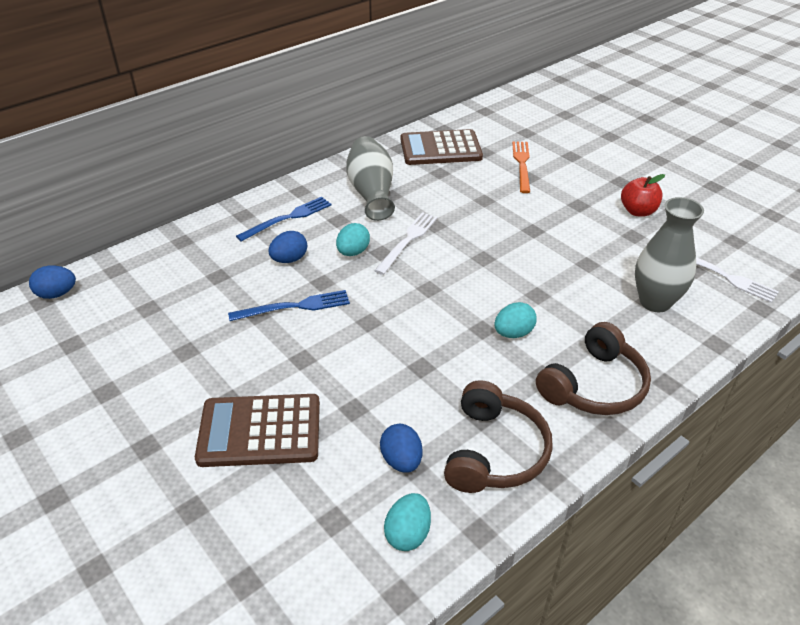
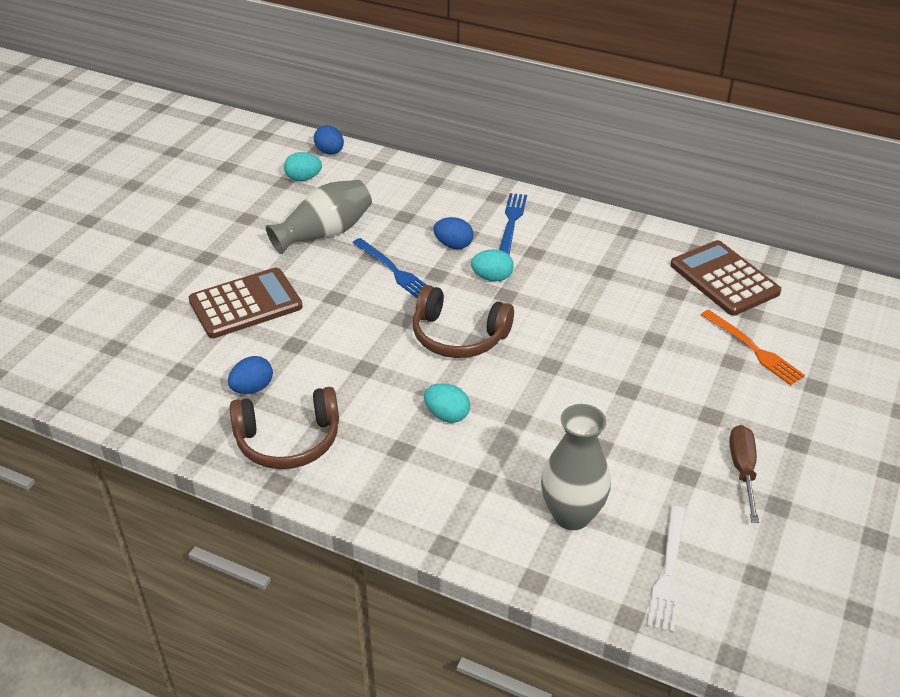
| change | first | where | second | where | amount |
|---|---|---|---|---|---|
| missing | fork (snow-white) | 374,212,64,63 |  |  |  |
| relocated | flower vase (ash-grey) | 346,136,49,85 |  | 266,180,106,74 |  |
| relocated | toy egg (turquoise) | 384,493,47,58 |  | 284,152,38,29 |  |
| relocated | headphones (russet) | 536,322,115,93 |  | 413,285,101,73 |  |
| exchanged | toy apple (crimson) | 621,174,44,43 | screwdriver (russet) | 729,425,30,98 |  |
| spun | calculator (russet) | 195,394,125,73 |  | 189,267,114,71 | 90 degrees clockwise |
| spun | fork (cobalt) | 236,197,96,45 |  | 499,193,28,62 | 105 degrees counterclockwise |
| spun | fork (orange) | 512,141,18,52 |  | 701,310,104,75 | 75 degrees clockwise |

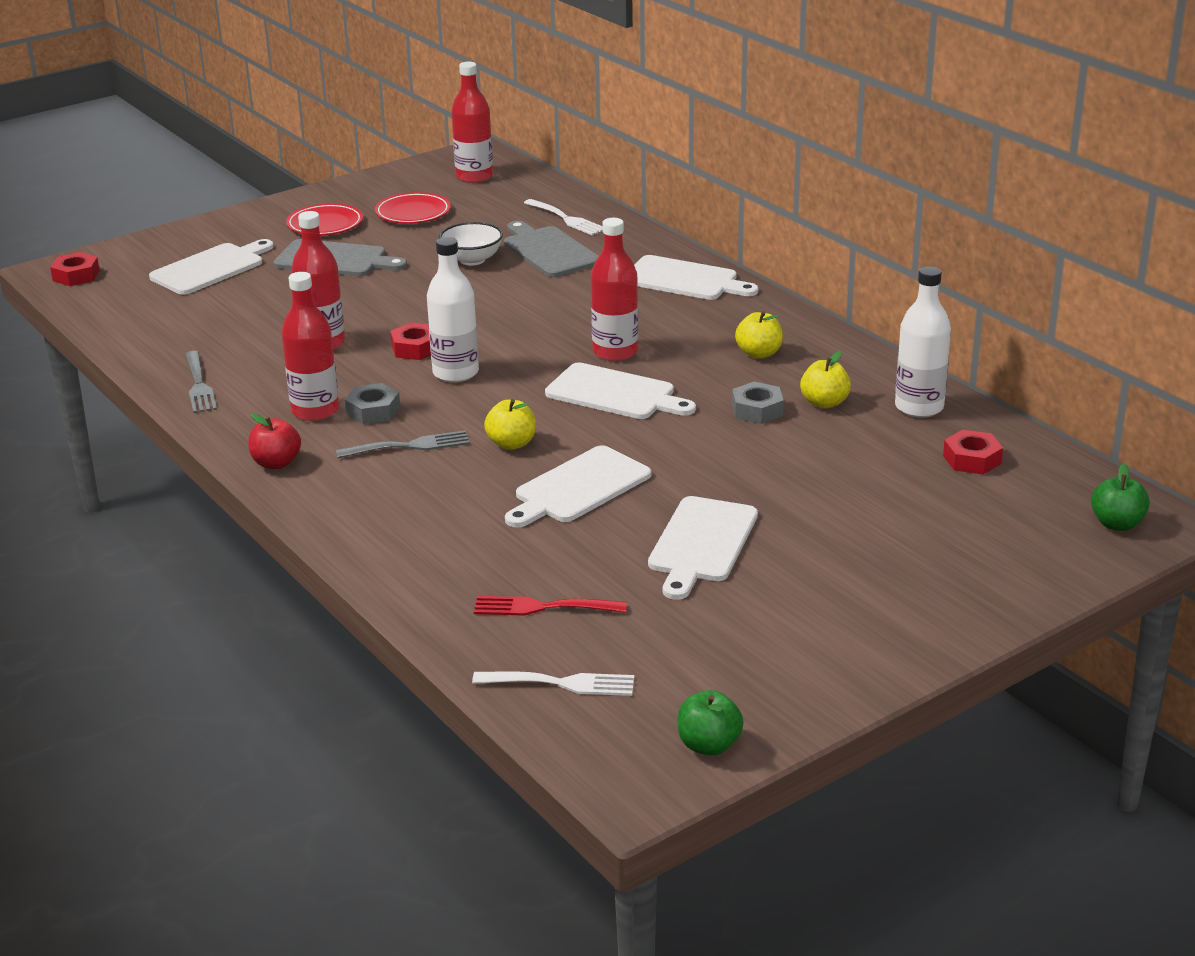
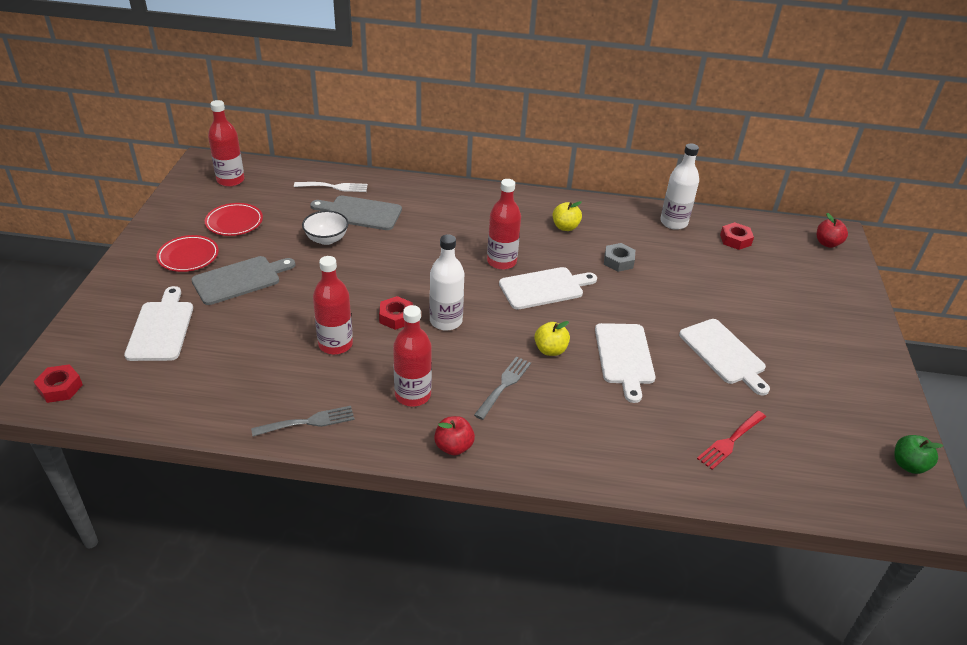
| change | first | where | second | where | amount |
|---|---|---|---|---|---|
| missing | hex nut (ash-grey) | 345,383,55,42 |  |  |  |
| missing | fork (snow-white) | 472,672,162,24 |  |  |  |
| missing | chopping board (snow-white) | 634,255,125,45 |  |  |  |
| missing | toy apple (bright yellow) | 800,351,51,58 |  |  |  |
| colour | toy apple (green) | 1091,464,59,67 | toy apple (crimson) | 817,213,31,35 |  |
| spun | fork (ash-grey) | 185,351,32,62 |  | 251,406,104,30 | 45 degrees counterclockwise |

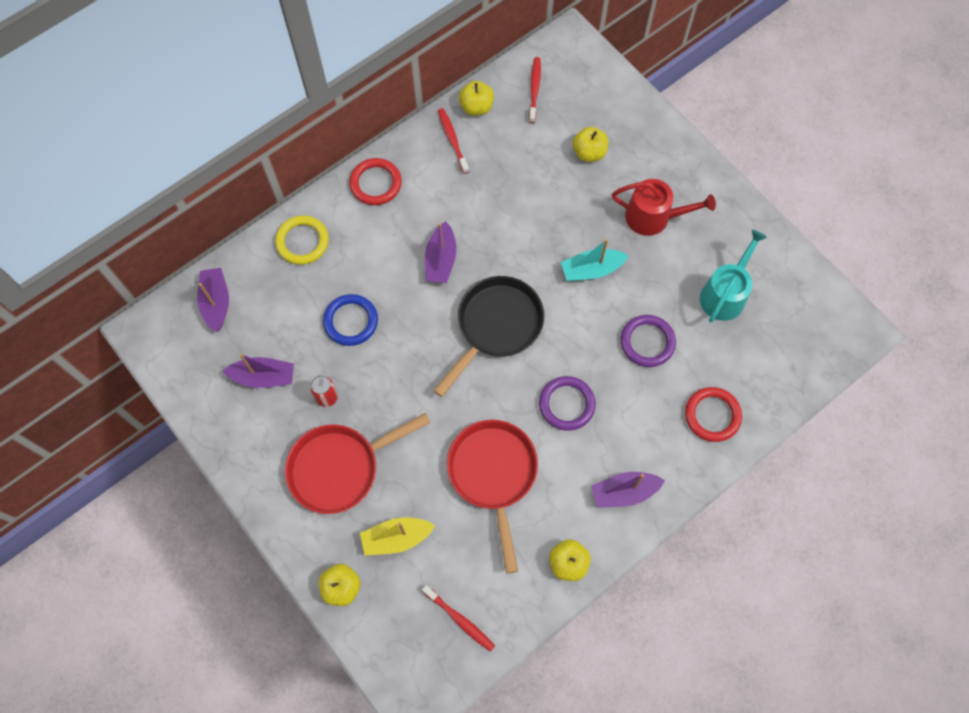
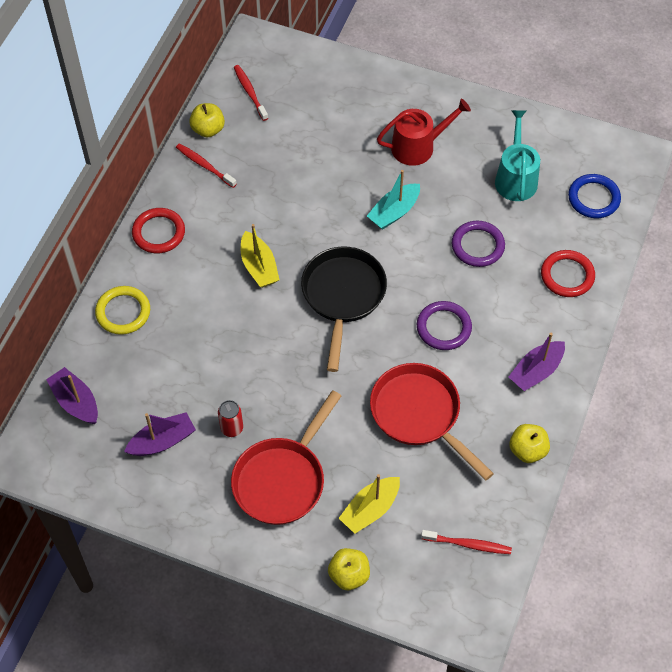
| change | first | where | second | where | amount |
|---|---|---|---|---|---|
| missing | toy apple (bright yellow) | 573,127,35,35 |  |  |  |
| relocated | ring (cobalt) | 323,294,55,52 |  | 568,174,53,44 |  |
| colour | sailboat (royal purple) | 425,221,32,62 | sailboat (bright yellow) | 241,224,39,64 |  |

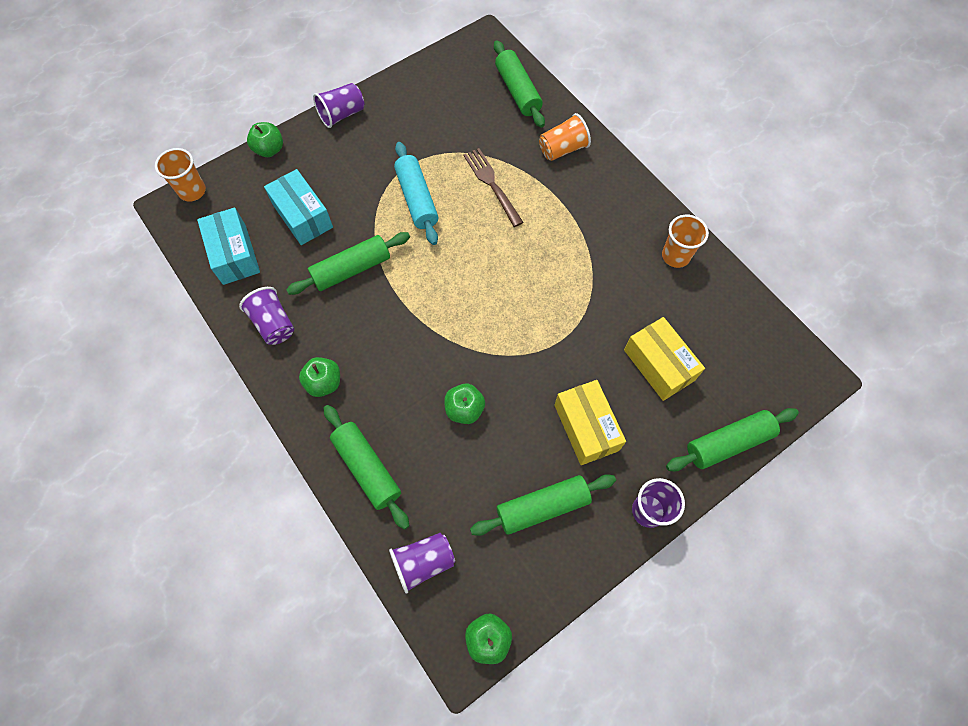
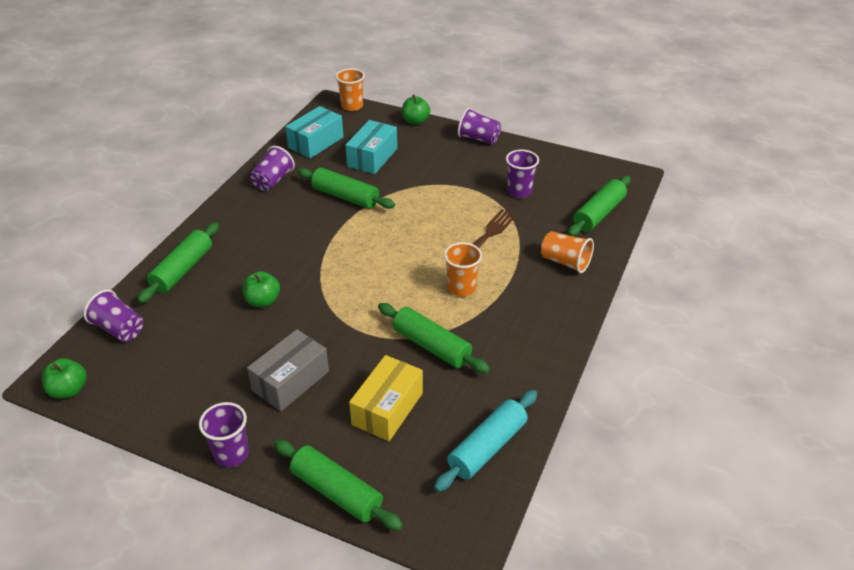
| change | first | where | second | where | amount |
|---|---|---|---|---|---|
| missing | toy apple (green) | 299,357,41,40 |  |  |  |
| appeared |  |  | beaker (royal purple) | 506,150,33,48 |  |
| relocated | dough roller (turquoise) | 394,142,44,103 |  | 434,390,103,102 |  |
| relocated | dough roller (green) | 470,474,146,62 |  | 378,303,112,70 |  |
| relocated | beaker (orange) | 662,215,47,53 |  | 444,242,38,55 |  |
| colour | parcel (bright yellow) | 554,380,72,85 | parcel (ash-grey) | 247,329,82,82 |  |

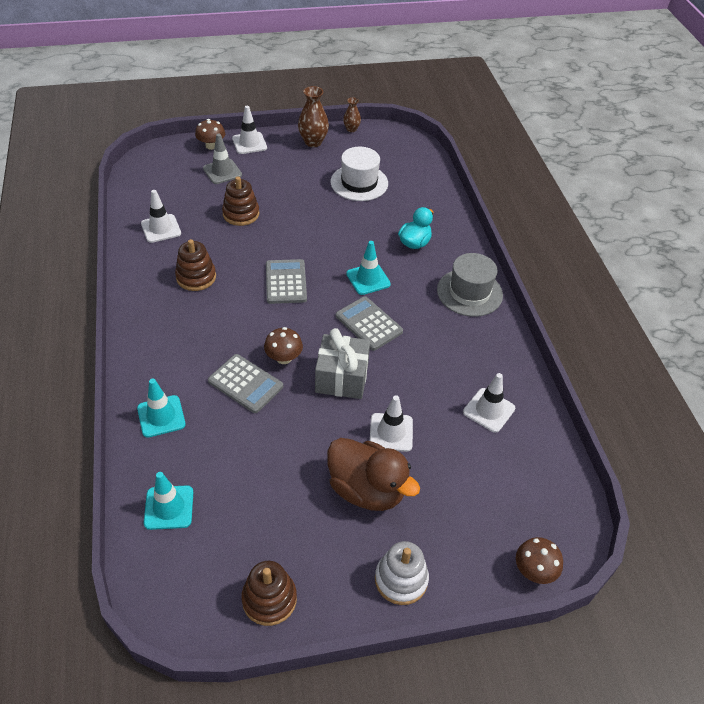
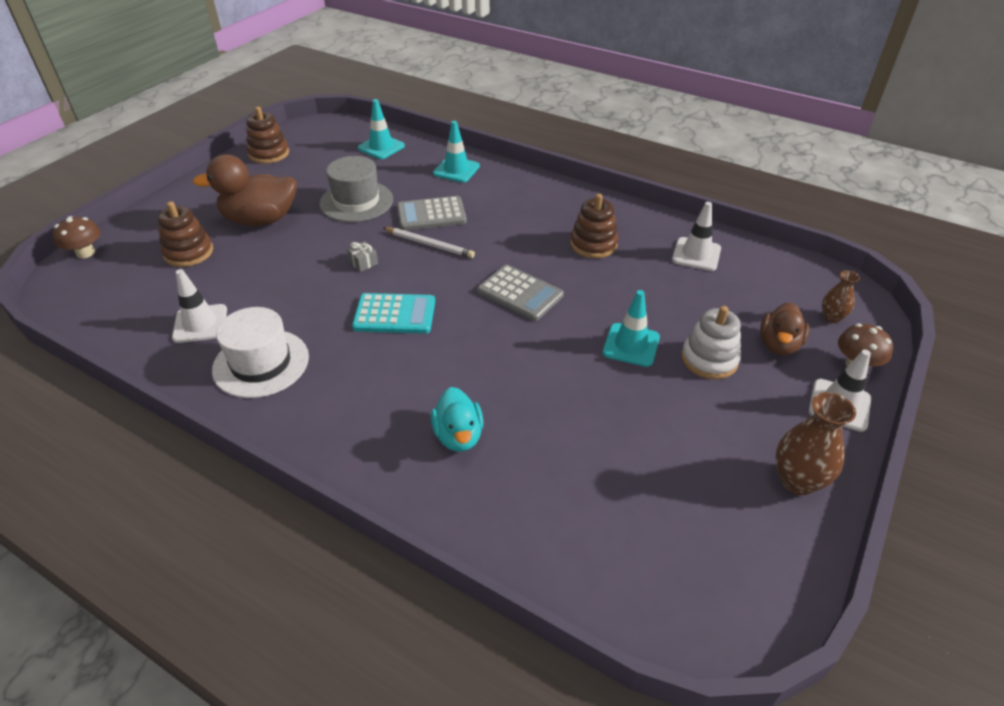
| change | first | where | second | where | amount |
|---|---|---|---|---|---|
| missing | traffic cone (snow-white) | 370,395,43,57 |  |  |  |
| relocated | stacking rings (russet) | 222,176,37,50 |  | 158,201,55,66 |  |
| relocated | tall hat (snow-white) | 331,147,57,54 |  | 212,307,97,91 |  |
| relocated | flower vase (russet) | 343,97,18,35 |  | 822,270,38,53 |  |
| relocated | traffic cone (turquoise) | 346,241,45,54 |  | 602,290,58,77 |  |
| relocated | stacking rings (snow-white) | 375,541,54,64 |  | 682,306,59,73 |  |
| relocated | tall hat (ash-grey) | 437,253,66,64 |  | 320,156,73,66 |  |
| exchanged | traffic cone (ash-grey) | 203,133,39,51 | rubber duck (russet) | 760,303,50,52 |  |
| exchanged | toadstool (russet) | 264,327,39,37 | lead pencil (snow-white) | 384,227,91,31 |  |
| colour | calculator (ash-grey) | 336,296,67,55 | calculator (turquoise) | 352,293,83,41 |  |
| size | gift (ash-grey) | 315,328,55,71 |  | 347,241,31,31 | x0.41 |

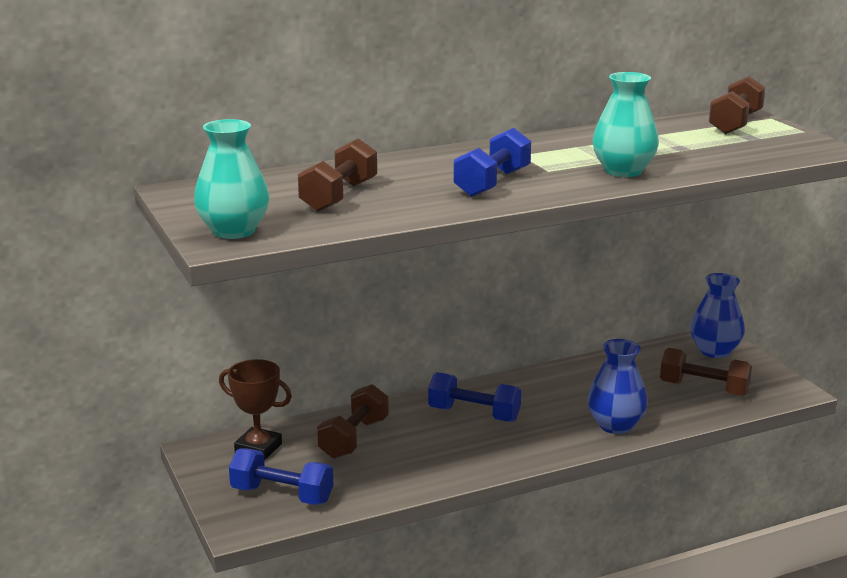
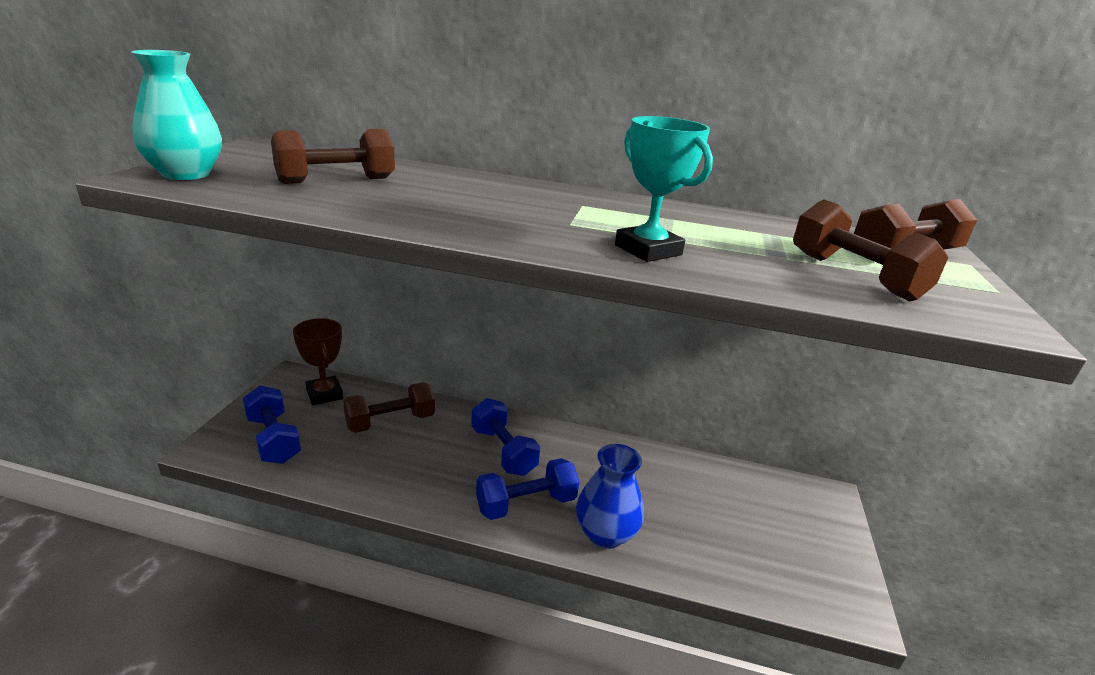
| change | first | where | second | where | amount |
|---|---|---|---|---|---|
| missing | flower vase (cobalt) | 690,273,55,85 |  |  |  |
| relocated | dumbbell (cobalt) | 453,128,78,69 |  | 476,458,104,62 |  |
| relocated | dumbbell (russet) | 660,348,92,49 |  | 793,199,155,102 |  |
| exchanged | flower vase (turquoise) | 593,72,66,105 | prize cup (turquoise) | 615,116,98,146 |  |

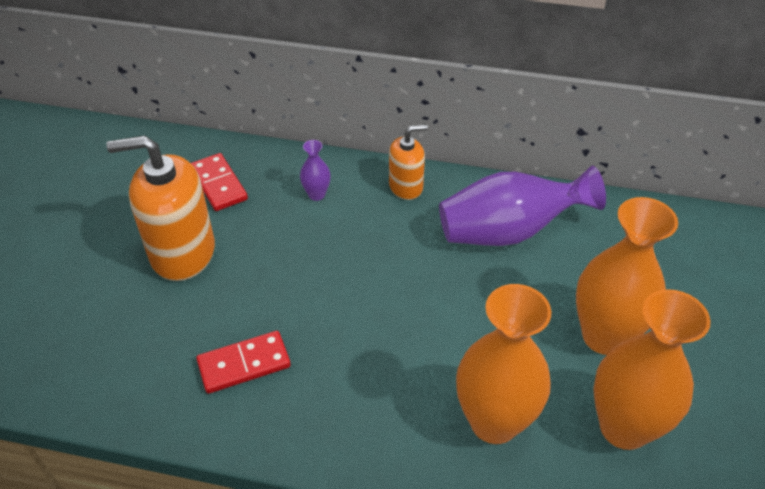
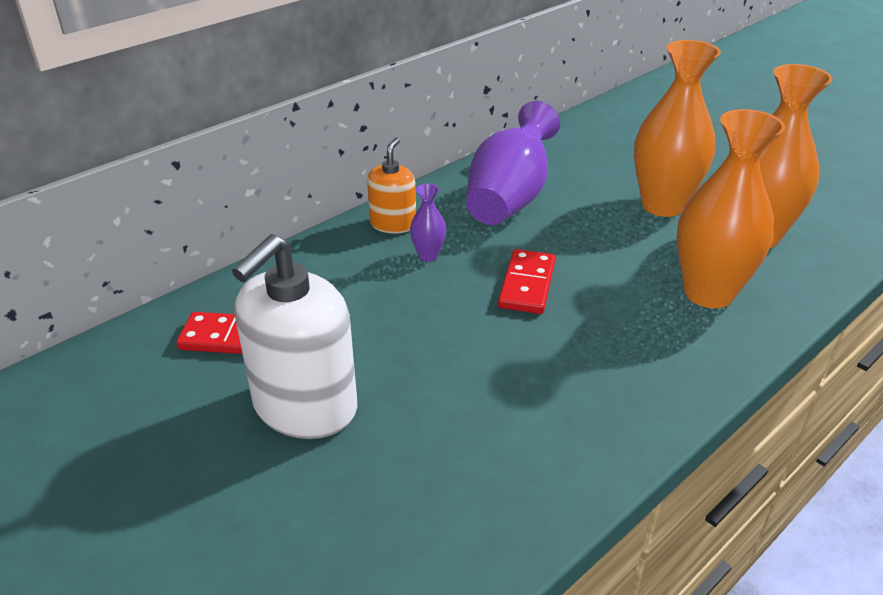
| change | first | where | second | where | amount |
|---|---|---|---|---|---|
| relocated | domino tile (crimson) | 196,331,95,62 |  | 498,249,57,65 |  |
| relocated | flower vase (royal purple) | 300,140,31,61 |  | 410,183,36,78 |  |
| colour | soap pump (orange) | 106,135,109,146 | soap pump (snow-white) | 232,234,125,205 |  |

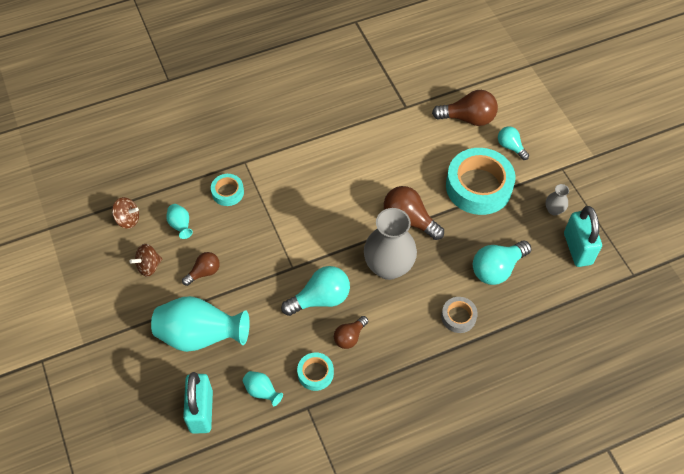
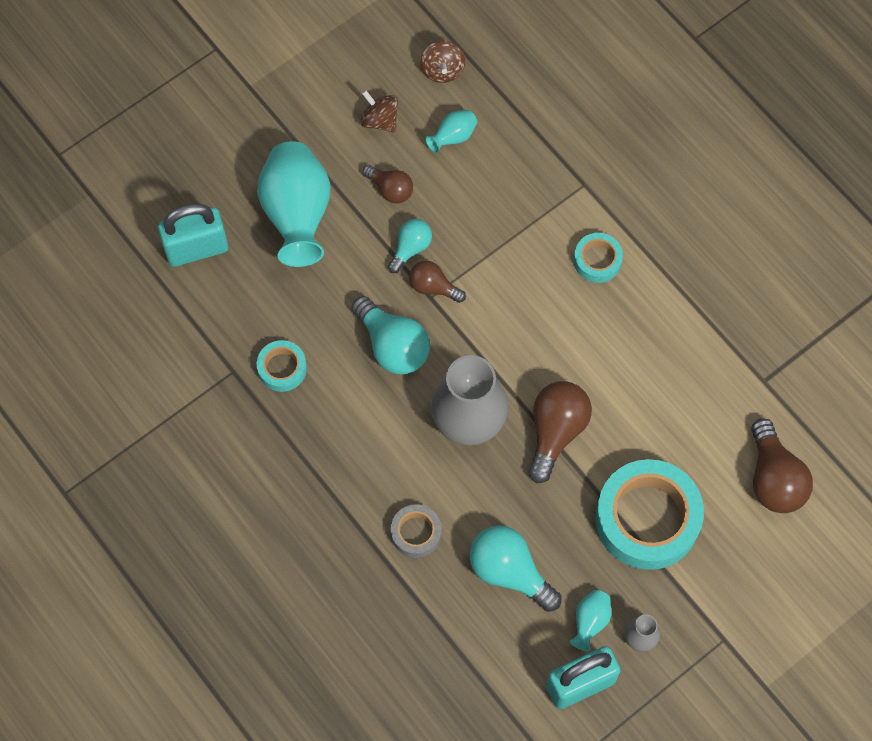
| change | first | where | second | where | amount |
|---|---|---|---|---|---|
| relocated | tape (turquoise) | 211,174,33,32 |  | 574,233,49,50 |  |
| relocated | flower vase (turquoise) | 243,371,40,35 |  | 570,590,41,61 |  |
| relocated | lightbulb (russet) | 334,316,34,33 |  | 409,261,57,42 |  |
| relocated | lightbulb (turquoise) | 498,126,31,34 |  | 388,219,44,54 |  |

